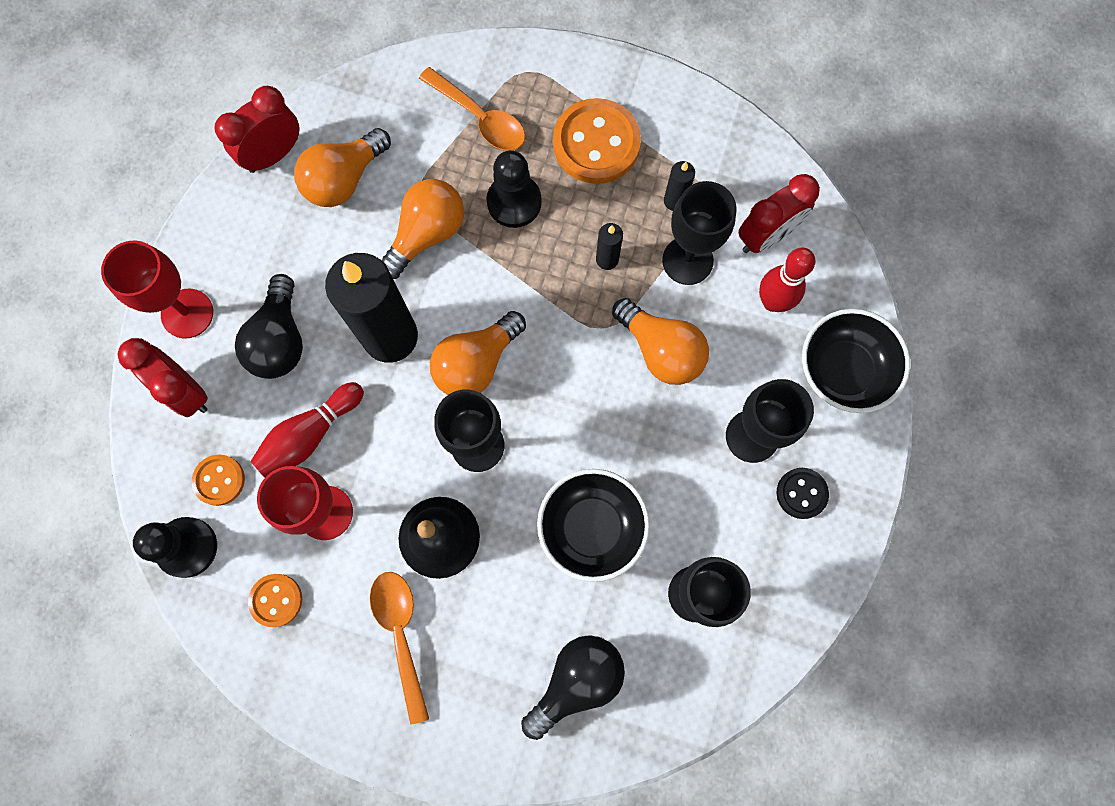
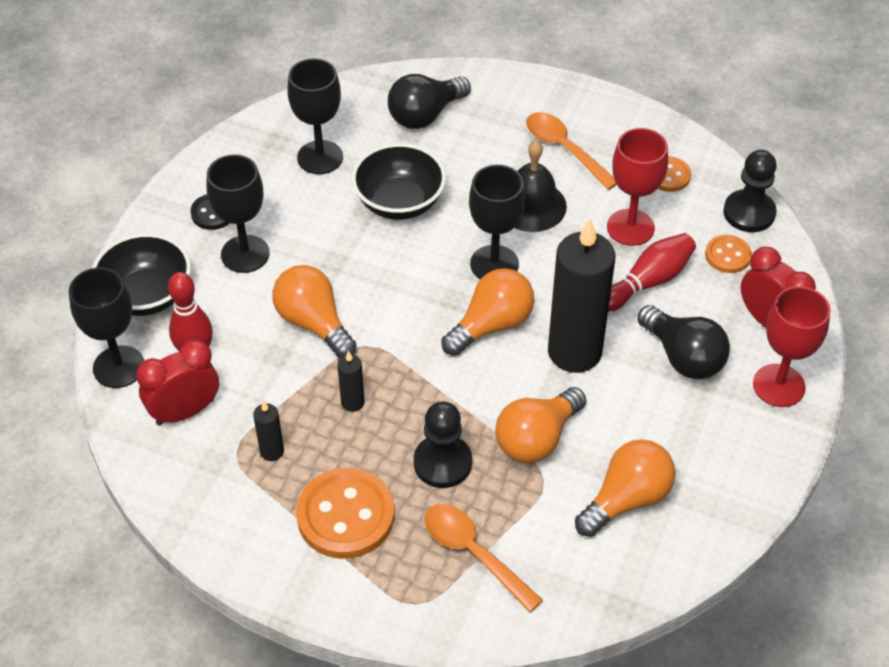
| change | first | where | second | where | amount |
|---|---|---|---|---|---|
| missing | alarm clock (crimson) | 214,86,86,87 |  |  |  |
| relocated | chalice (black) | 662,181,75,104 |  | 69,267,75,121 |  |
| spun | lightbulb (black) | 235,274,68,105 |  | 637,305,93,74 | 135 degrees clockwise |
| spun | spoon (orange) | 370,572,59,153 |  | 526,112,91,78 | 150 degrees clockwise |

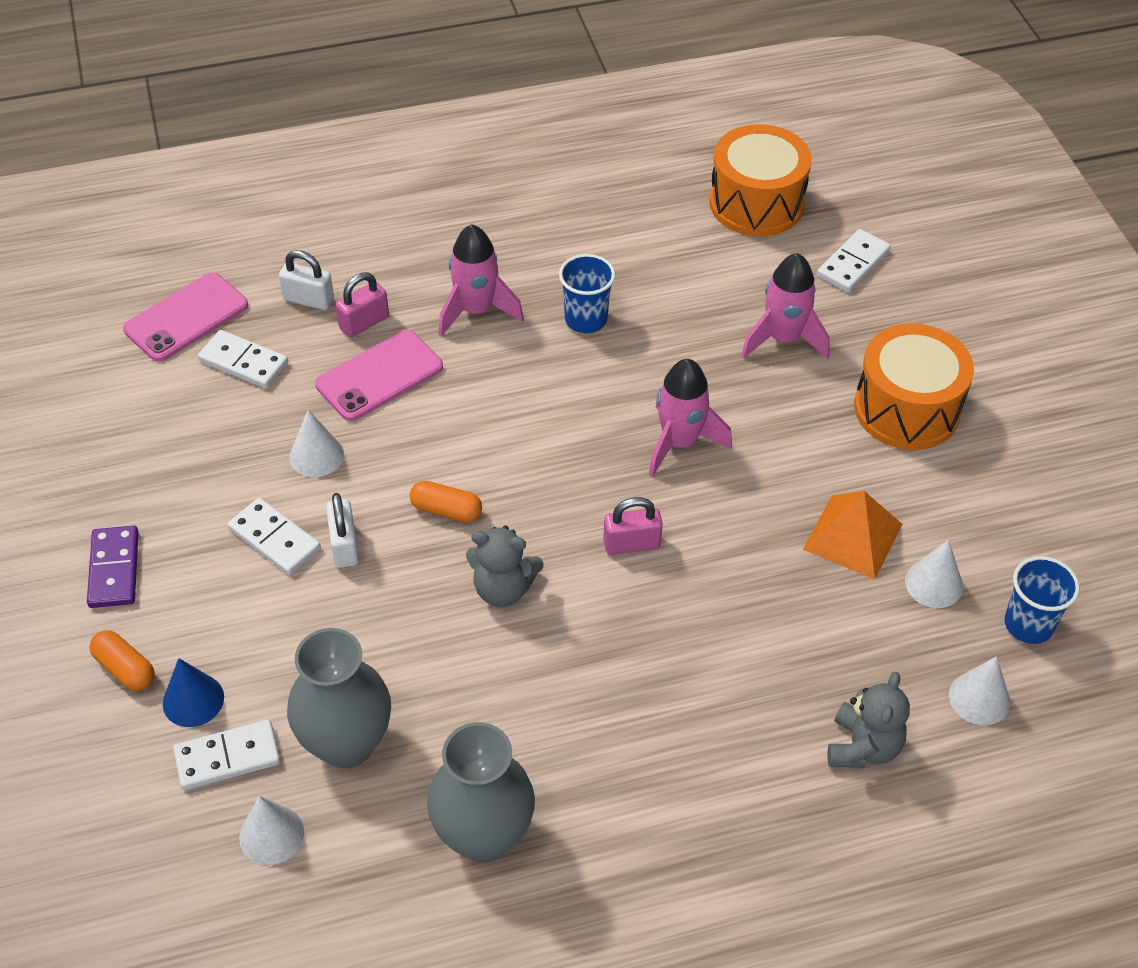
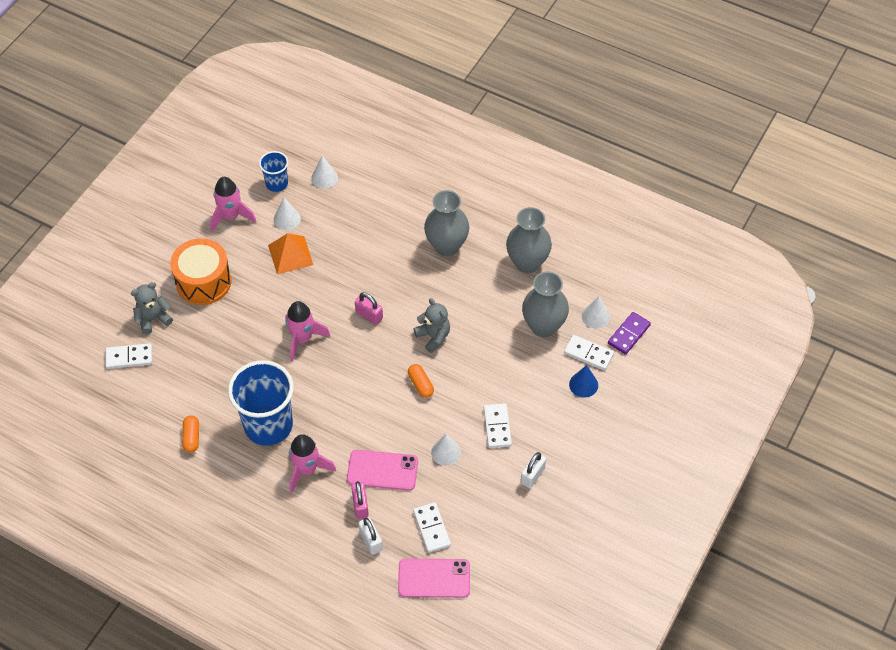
| change | first | where | second | where | amount |
|---|---|---|---|---|---|
| missing | drum (orange) | 709,124,103,112 |  |  |  |
| appeared |  |  | flower vase (ash-grey) | 424,190,45,66 |  |
| relocated | domino tile (royal purple) | 87,526,52,82 |  | 608,312,43,43 |  |
| relocated | pill shape (orange) | 89,630,66,61 |  | 182,415,17,38 |  |
| relocated | lock (snow-white) | 326,493,33,75 |  | 521,452,25,36 |  |
| relocated | spaceship (rose-pink) | 741,253,89,106 |  | 210,177,46,55 |  |
| relocated | stuffed bear (ash-grey) | 828,672,82,96 |  | 131,282,42,52 |  |
| spun | lock (rose-pink) | 336,272,53,66 |  | 351,481,18,38 | 75 degrees clockwise |
| size | beaker (cobalt) | 559,254,56,79 |  | 228,360,66,86 | x1.96 |

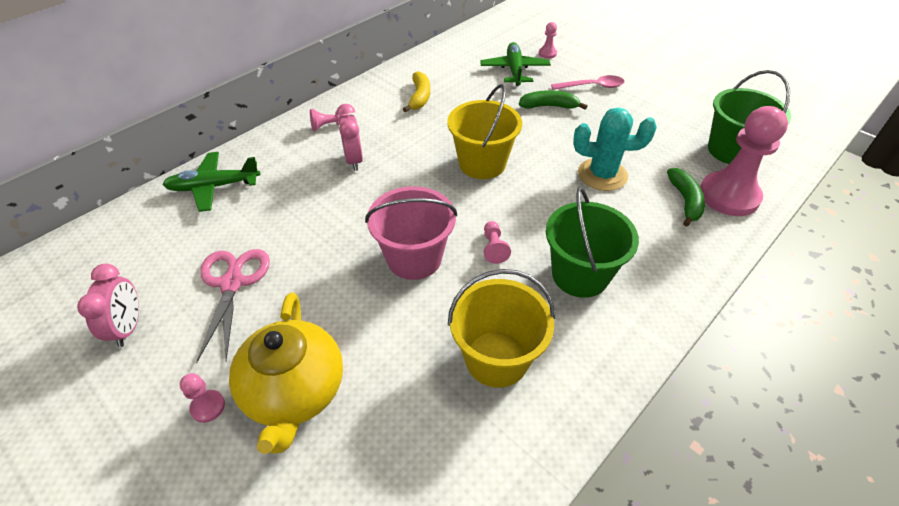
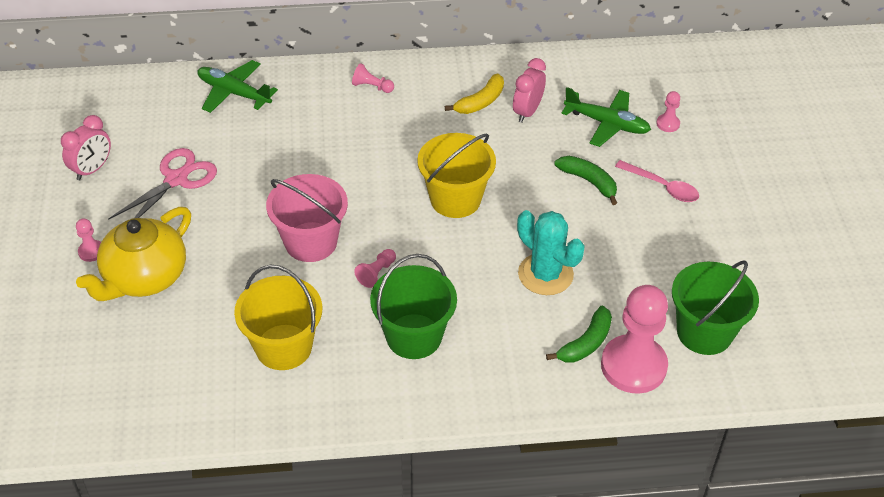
| change | first | where | second | where | amount |
|---|---|---|---|---|---|
| relocated | alarm clock (rose-pink) | 337,104,26,67 |  | 513,58,33,65 |  |
| spun | plane (green) | 480,42,71,44 |  | 561,87,90,60 | 75 degrees clockwise |

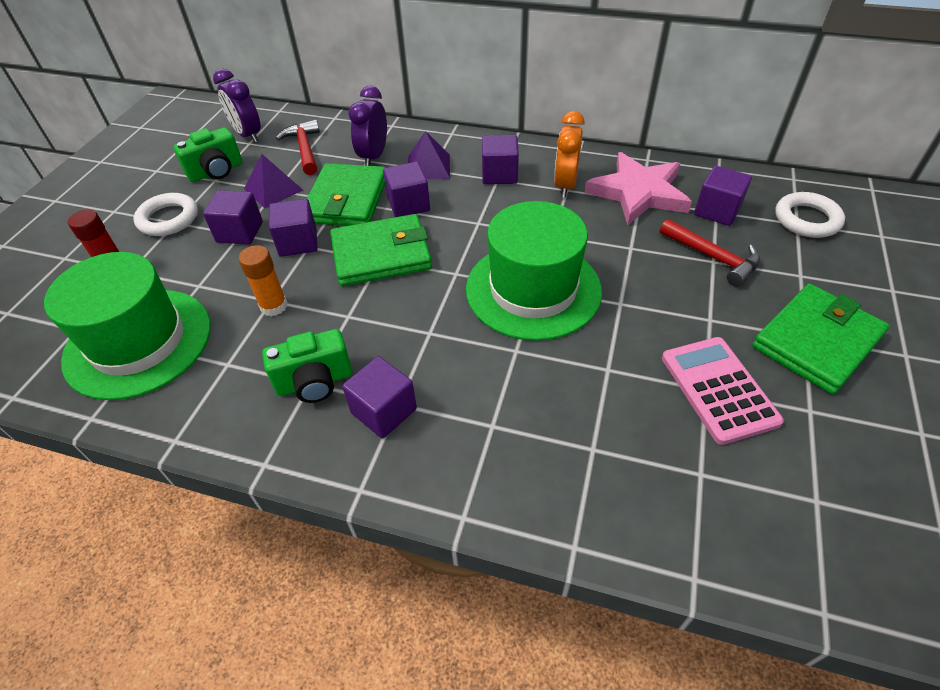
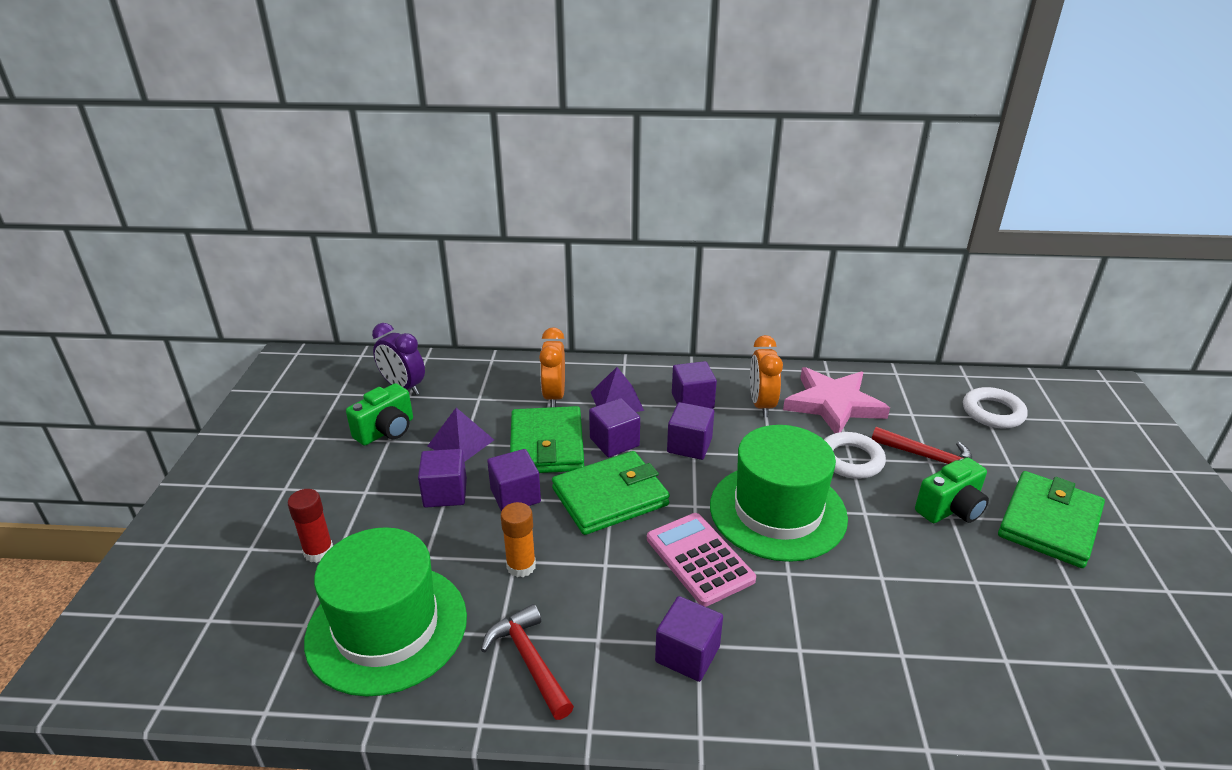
| change | first | where | second | where | amount |
|---|---|---|---|---|---|
| relocated | ring (snow-white) | 134,193,64,43 |  | 824,432,62,47 |  |
| relocated | photo camera (green) | 262,329,91,74 |  | 915,457,74,66 |  |
| relocated | hammer (crimson) | 276,119,44,56 |  | 481,604,93,116 |  |
| relocated | calculator (rose-pink) | 662,337,122,108 |  | 647,513,109,94 |  |
| relocated | cube (royal purple) | 694,166,58,60 |  | 667,402,47,58 |  |
| colour | alarm clock (royal purple) | 349,86,38,80 | alarm clock (orange) | 539,327,26,80 |  |

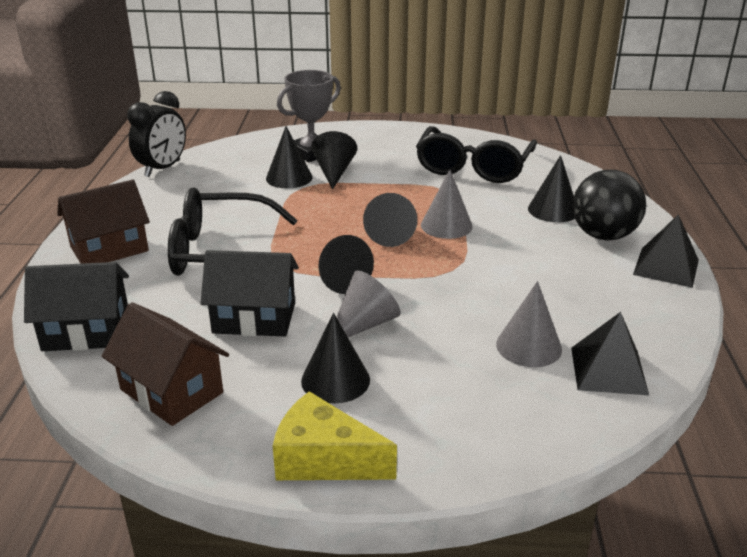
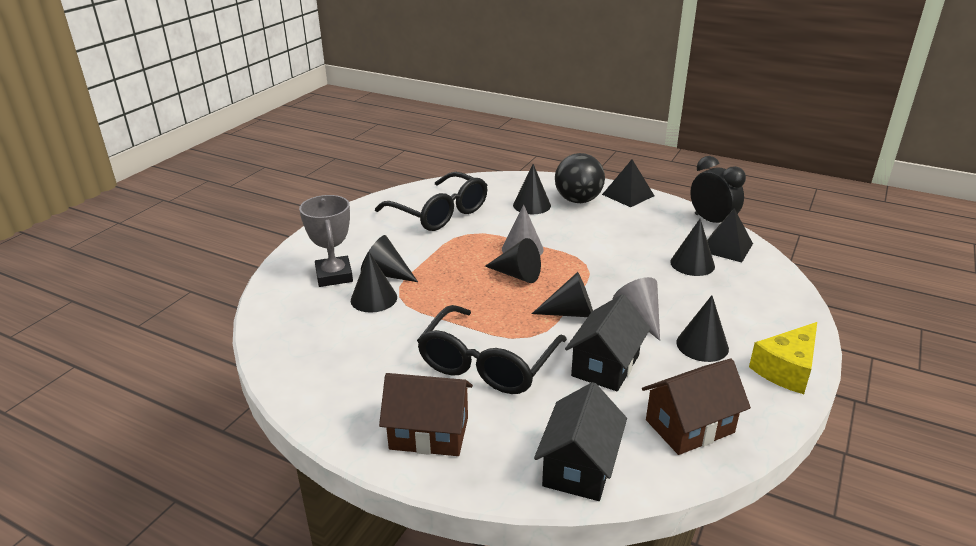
| change | first | where | second | where | amount |
|---|---|---|---|---|---|
| relocated | alarm clock (black) | 127,91,59,86 |  | 690,156,56,67 |  |
| colour | solid cone (ash-grey) | 496,281,66,86 | solid cone (black) | 670,219,45,57 |  |
| spun | house (russet) | 57,180,93,84 |  | 379,373,94,83 | 75 degrees counterclockwise |

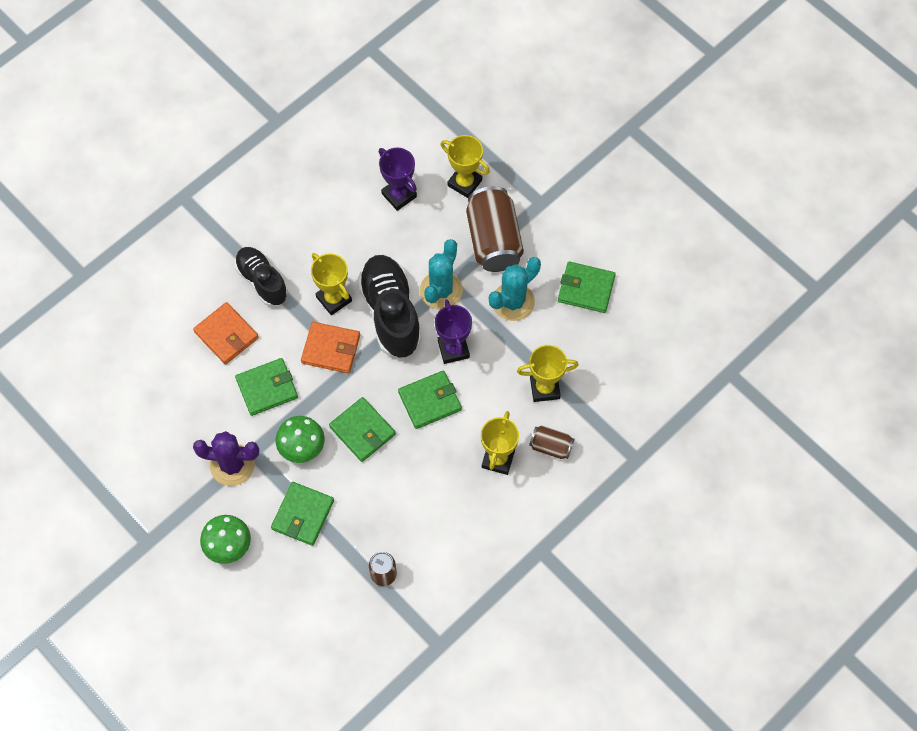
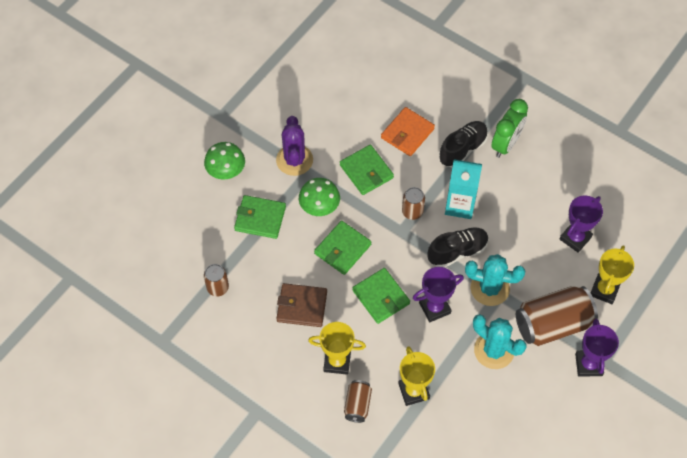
| change | first | where | second | where | amount |
|---|---|---|---|---|---|
| missing | wallet (green) | 558,261,58,52 |  |  |  |
| appeared |  |  | wallet (russet) | 276,283,51,44 |  |
| appeared |  |  | alarm clock (green) | 491,99,37,59 |  |
| appeared |  |  | prize cup (royal purple) | 575,319,44,58 |  |
| exchanged | wallet (orange) | 301,322,59,51 | tin (russet) | 402,187,23,33 |  |
| exchanged | prize cup (bright yellow) | 311,253,41,62 | carton (turquoise) | 445,160,37,59 |  |
| size | sneaker (black) | 357,255,65,103 |  | 427,227,62,41 | x0.65 |

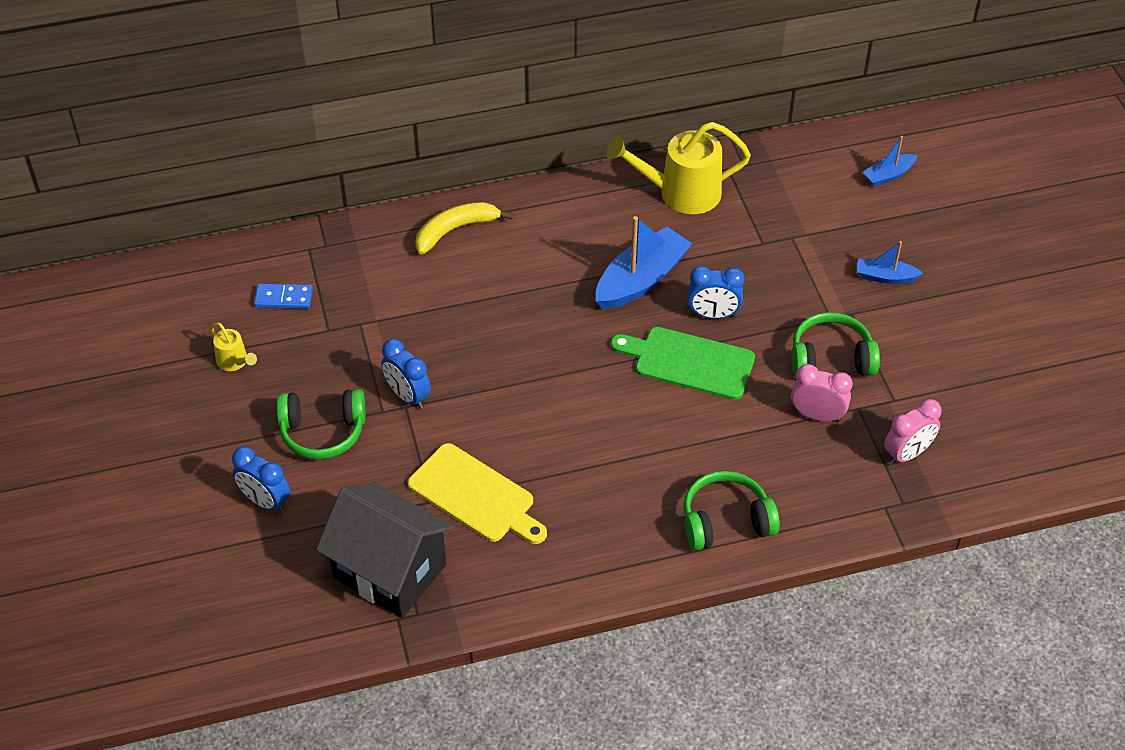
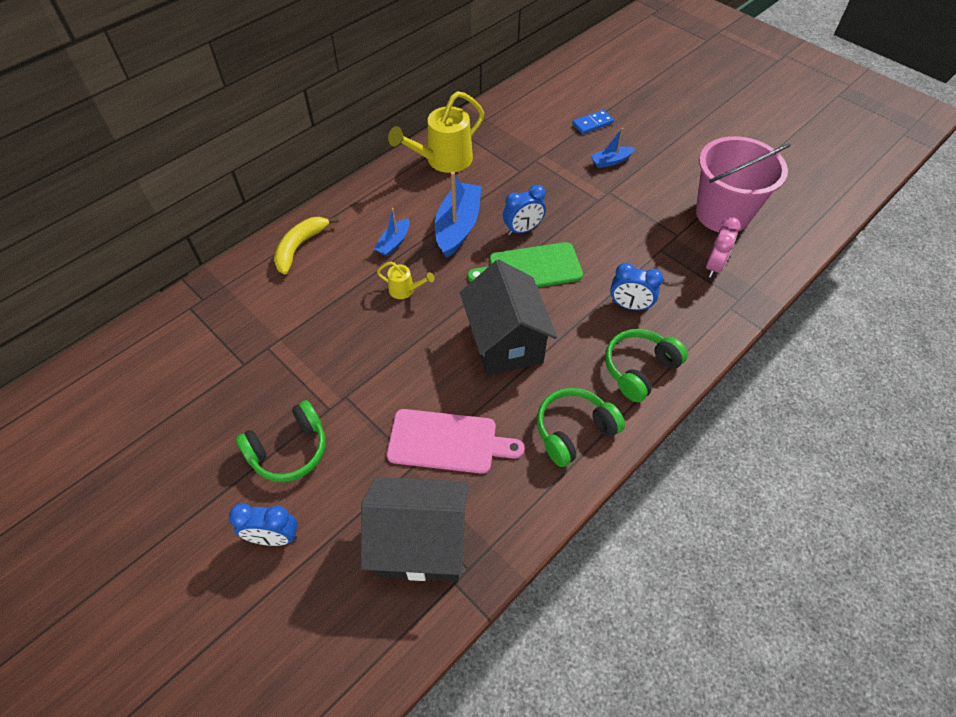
| change | first | where | second | where | amount |
|---|---|---|---|---|---|
| missing | alarm clock (rose-pink) | 791,364,62,58 |  |  |  |
| appeared |  |  | house (black) | 460,260,97,116 |  |
| appeared |  |  | sand bucket (rose-pink) | 696,136,95,96 |  |
| relocated | watering pot (bright yellow) | 210,322,47,49 |  | 377,262,57,37 |  |
| relocated | domino tile (cobalt) | 254,283,59,26 |  | 572,110,42,24 |  |
| relocated | alarm clock (cobalt) | 381,339,50,70 |  | 610,263,53,48 |  |
| relocated | headphones (green) | 792,312,88,65 |  | 537,388,88,79 |  |
| relocated | sailboat (cobalt) | 863,136,54,51 |  | 374,208,35,49 |  |
| colour | chopping board (bright yellow) | 408,443,139,101 | chopping board (rose-pink) | 387,409,138,65 |  |

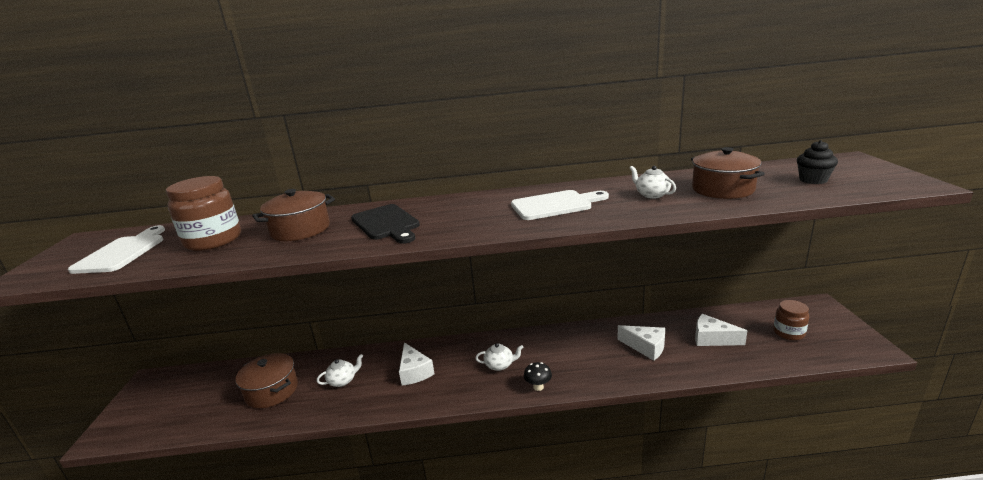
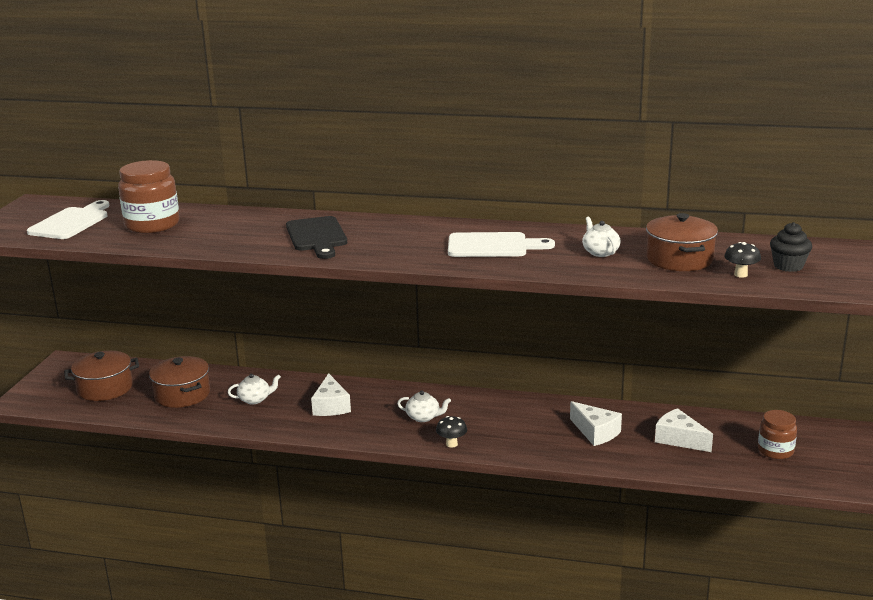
| change | first | where | second | where | amount |
|---|---|---|---|---|---|
| appeared |  |  | toadstool (black) | 724,242,37,36 |  |
| relocated | pot (russet) | 252,189,83,52 |  | 64,351,75,50 |  |

